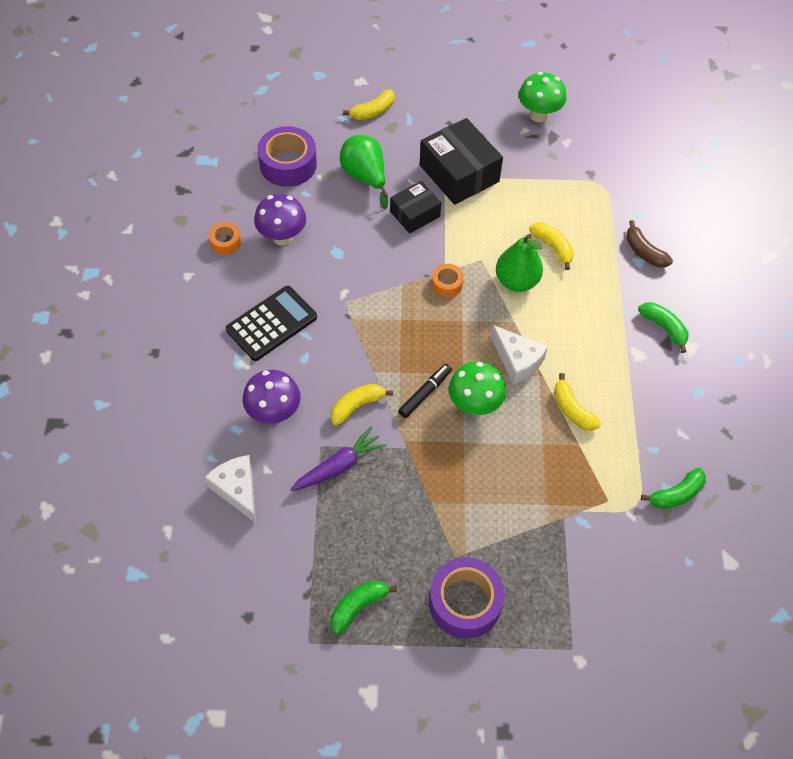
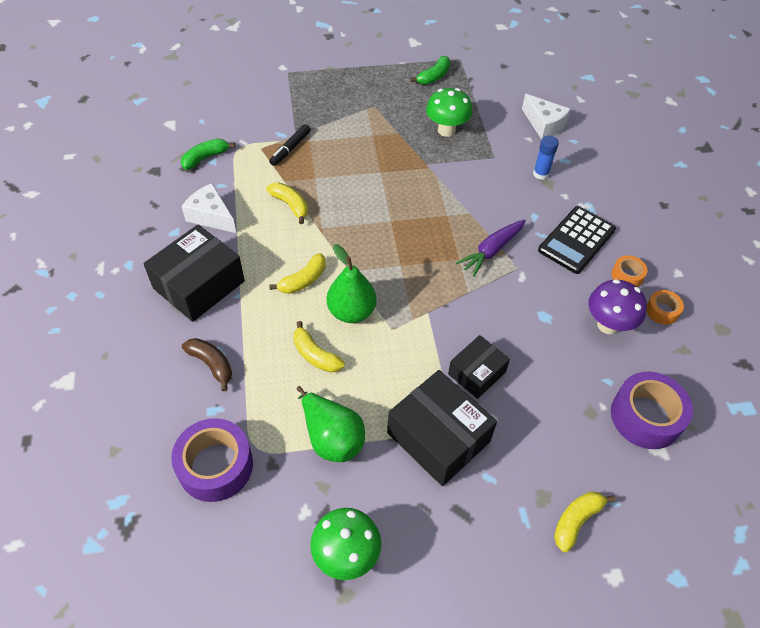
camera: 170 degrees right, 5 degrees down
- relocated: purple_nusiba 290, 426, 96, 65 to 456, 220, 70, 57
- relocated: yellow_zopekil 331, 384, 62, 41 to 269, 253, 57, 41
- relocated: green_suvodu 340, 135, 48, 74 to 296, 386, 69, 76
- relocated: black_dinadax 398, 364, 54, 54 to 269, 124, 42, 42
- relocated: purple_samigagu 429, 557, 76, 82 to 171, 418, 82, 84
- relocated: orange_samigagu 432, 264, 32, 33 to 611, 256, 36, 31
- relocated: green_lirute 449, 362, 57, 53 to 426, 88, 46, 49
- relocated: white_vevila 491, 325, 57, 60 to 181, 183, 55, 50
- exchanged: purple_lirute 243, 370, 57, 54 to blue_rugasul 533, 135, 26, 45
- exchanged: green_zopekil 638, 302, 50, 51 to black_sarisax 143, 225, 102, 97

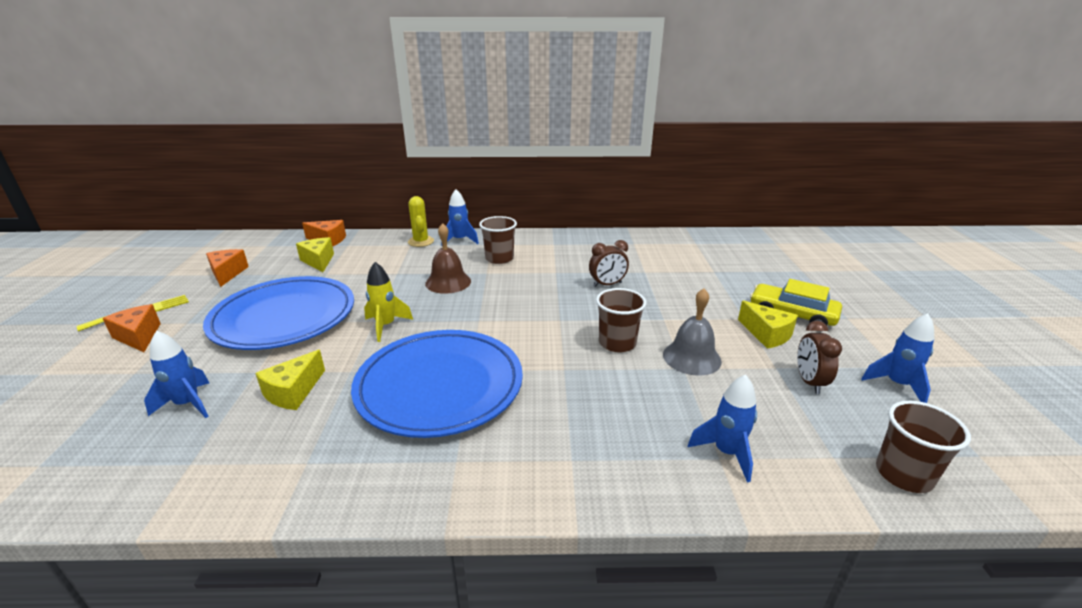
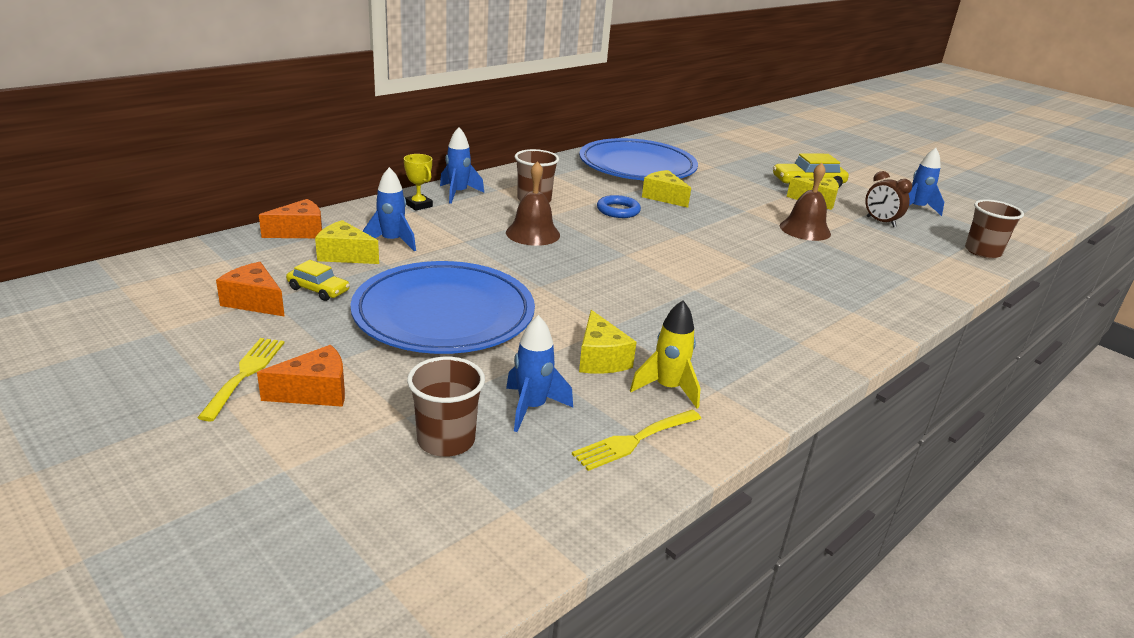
camera: 45 degrees left, 0 degrees up
- appeared: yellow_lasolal 286, 260, 64, 41
- appeared: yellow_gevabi 572, 410, 129, 61
- appeared: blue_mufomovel 597, 195, 44, 23
- relocated: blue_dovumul 351, 330, 172, 108 to 579, 138, 119, 42
- relocated: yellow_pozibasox 364, 262, 49, 80 to 630, 300, 70, 108
- relocated: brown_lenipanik 596, 288, 50, 64 to 407, 357, 78, 100
- relocated: blue_pozibasox 688, 375, 69, 107 to 363, 167, 53, 84
- exchanged: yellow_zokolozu 408, 196, 26, 51 to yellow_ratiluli 404, 154, 29, 57
- exchanged: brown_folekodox 589, 240, 40, 47 to yellow_vevila 642, 170, 49, 38
- colour: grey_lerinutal 663, 288, 59, 88 to brown_lerinutal 780, 163, 51, 78
- spun: orange_vevila 103, 304, 58, 48 = 257, 345, 88, 62 150 degrees clockwise

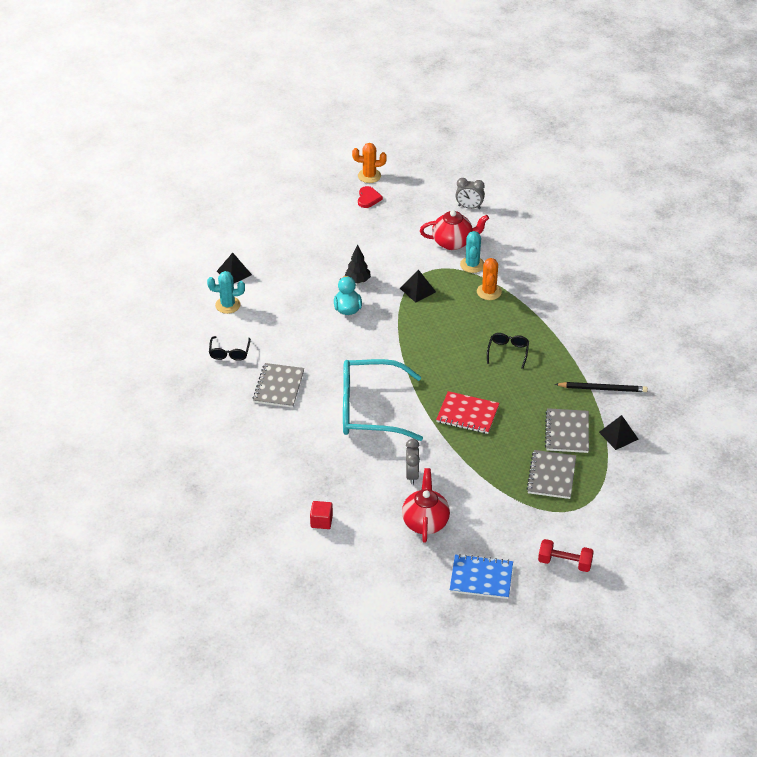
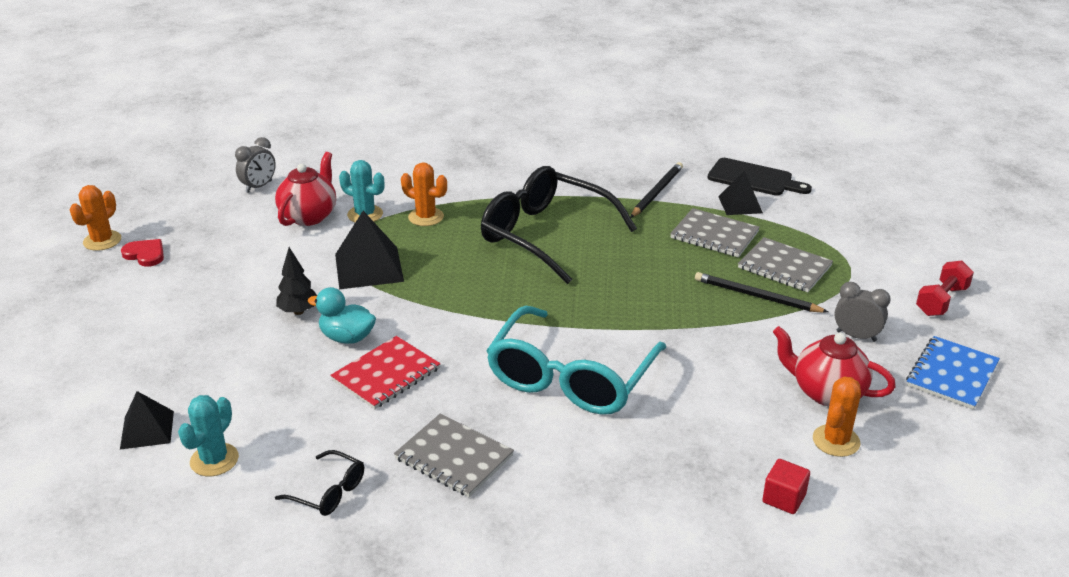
camera: 65 degrees left, 10 degrees down
- appeared: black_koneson 695, 272, 133, 41
- appeared: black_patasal 708, 158, 104, 38
- appeared: orange_zokolozu 813, 377, 48, 80
- relocated: grey_folekodox 406, 439, 14, 46 to 834, 282, 57, 60
- relocated: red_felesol 436, 391, 63, 43 to 330, 336, 110, 73
- size: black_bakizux 400, 269, 36, 34 = 335, 211, 69, 78 x1.59
- size: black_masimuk 487, 333, 42, 36 = 481, 166, 156, 118 x2.33

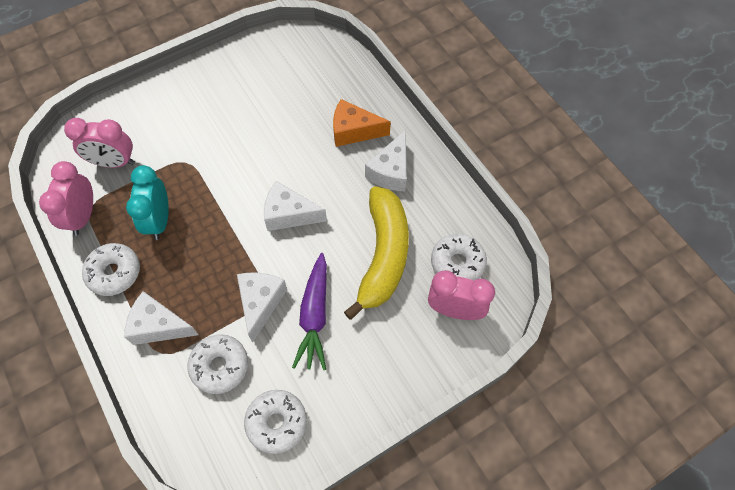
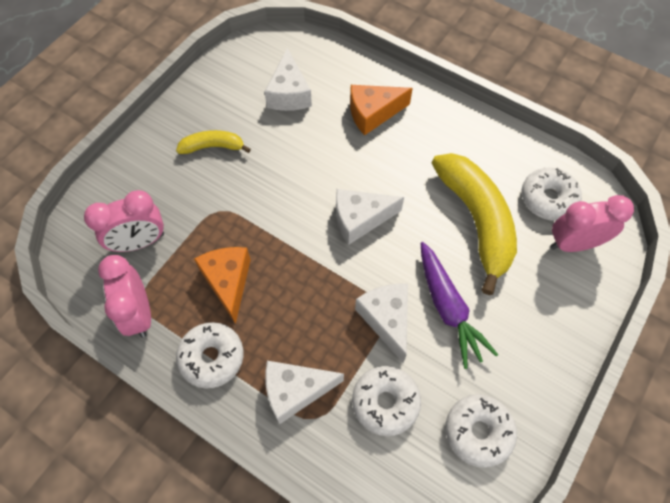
camera: 25 degrees left, 0 degrees up
- appeared: yellow_zopekil 176, 130, 75, 24
- relocated: white_vevila 365, 130, 41, 61 to 264, 48, 48, 63
- exchanged: turquoise_folekodox 126, 165, 43, 75 to orange_vevila 194, 247, 57, 77

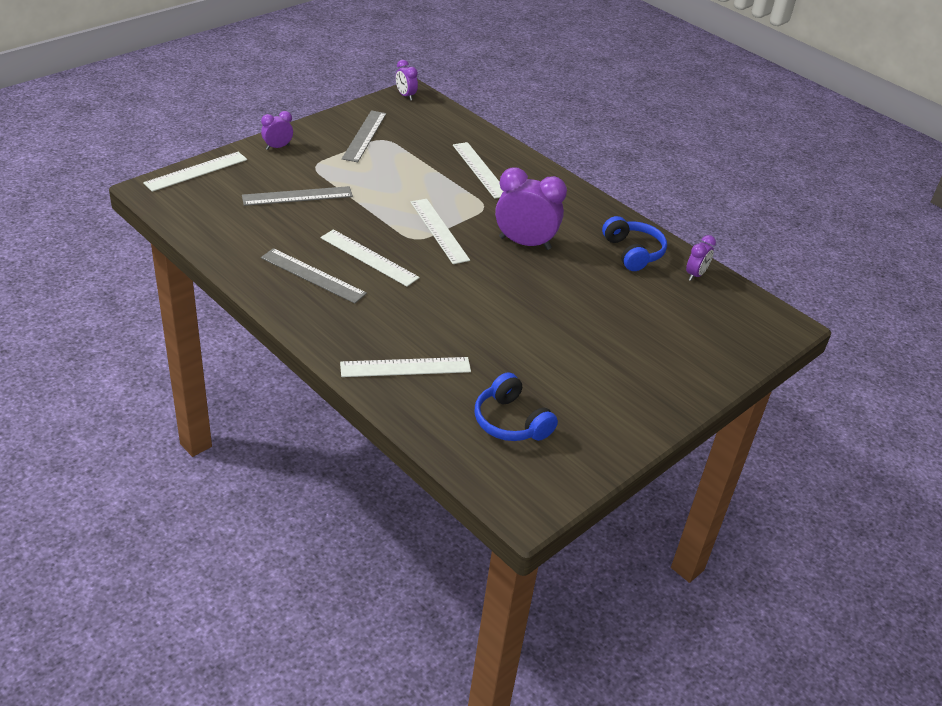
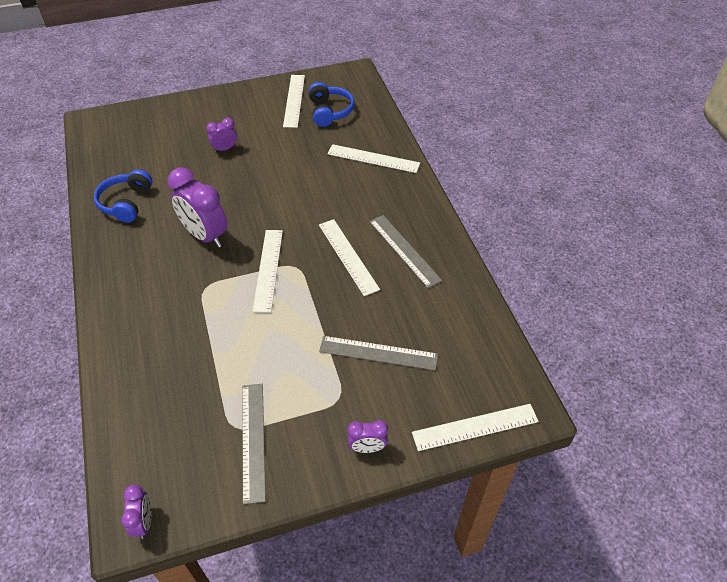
camera: 150 degrees left, 10 degrees up
- relocated: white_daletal 453, 142, 50, 57 to 283, 75, 22, 53
- relocated: purple_folekodox 686, 235, 30, 46 to 206, 118, 31, 35
- spun: grey_daletal 342, 110, 44, 52 = 242, 384, 24, 120 45 degrees counterclockwise

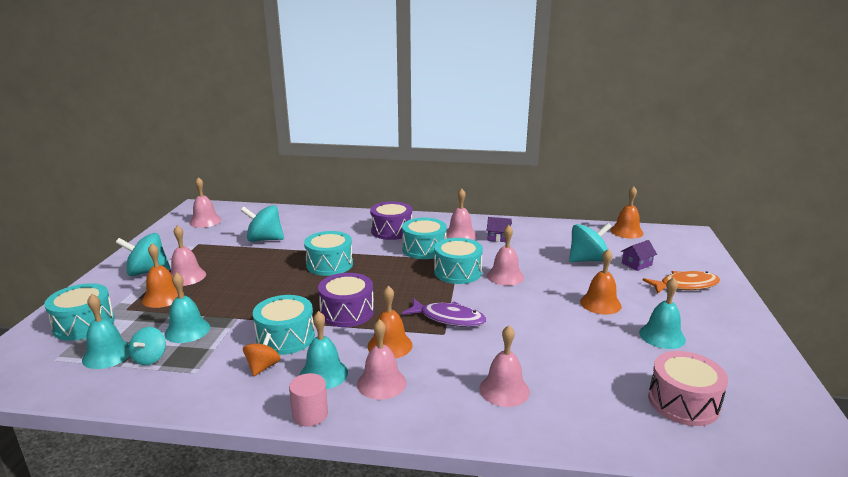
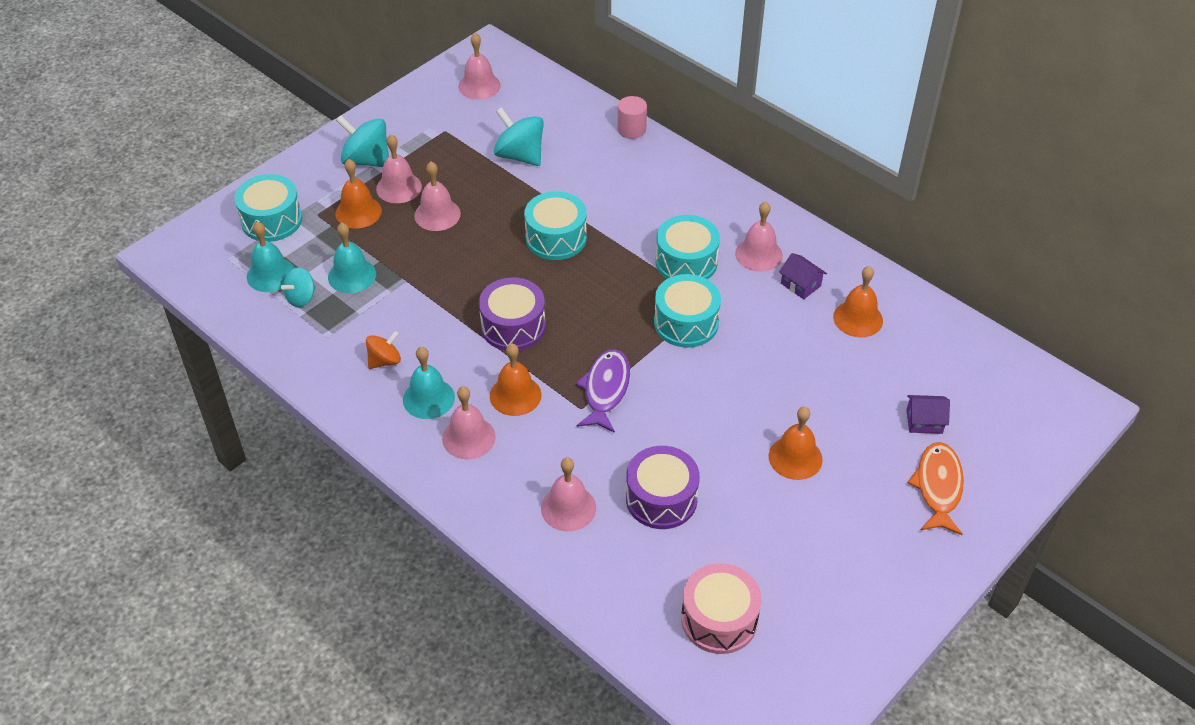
camera: 35 degrees right, 25 degrees up
- missing: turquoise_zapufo 253, 295, 62, 60
- missing: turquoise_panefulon 569, 223, 43, 39
- missing: turquoise_lerinutal 639, 277, 47, 72
- relocated: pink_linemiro 289, 373, 39, 53 to 617, 96, 30, 43
- relocated: purple_zapufo 370, 202, 42, 38 to 626, 446, 74, 83
- relocated: pink_lerinutal 487, 225, 37, 61 to 414, 162, 47, 69
- relocated: orange_lerinutal 610, 186, 33, 53 to 833, 266, 50, 71
- spun: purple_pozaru 402, 298, 84, 29 = 576, 349, 54, 84 135 degrees counterclockwise
- spun: orange_pozaru 643, 271, 77, 23 = 907, 442, 57, 93 105 degrees counterclockwise

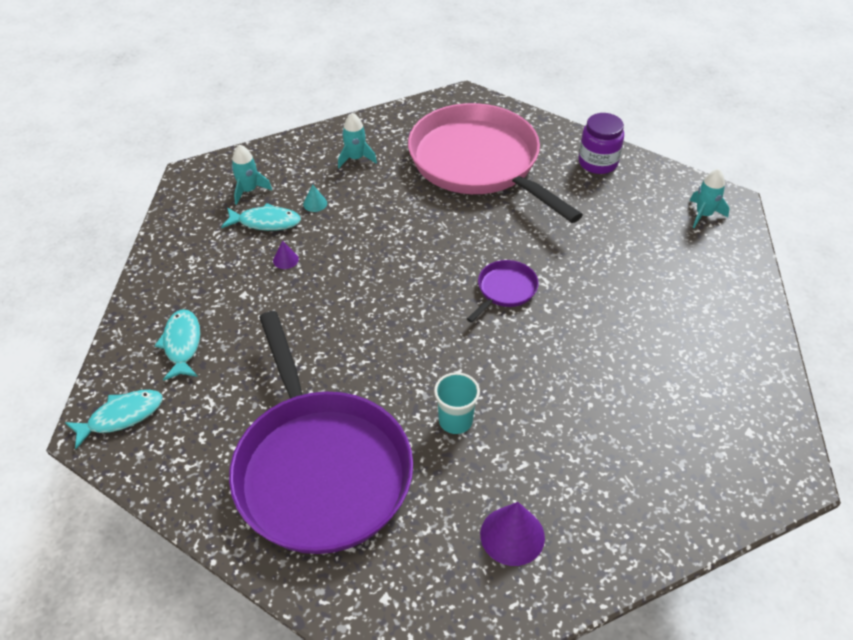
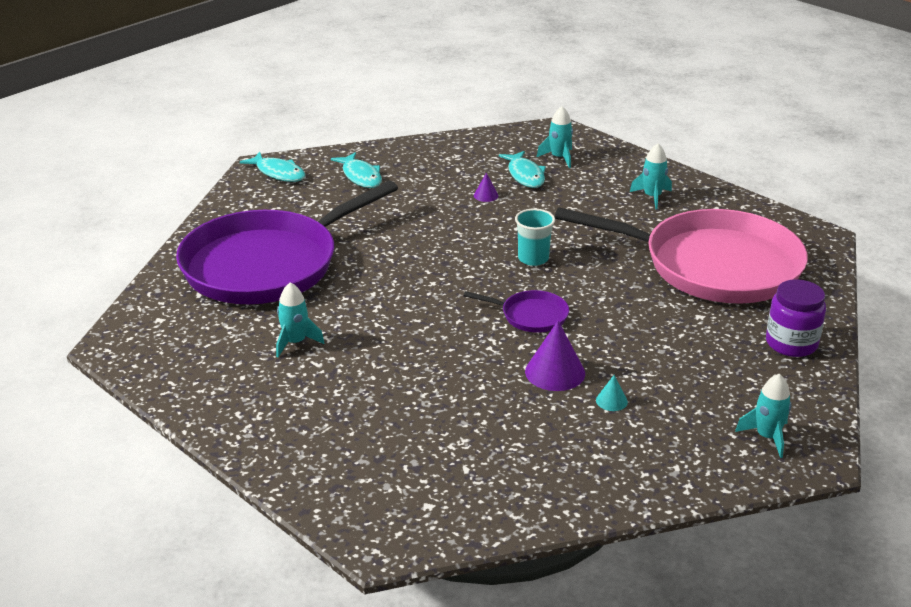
camera: 70 degrees right, 15 degrees down
- appeared: turquoise_pozibasox 276, 282, 48, 75
- relocated: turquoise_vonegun 303, 185, 24, 27 to 596, 375, 32, 36
- relocated: turquoise_lenipanik 434, 372, 46, 62 to 515, 209, 40, 57
- relocated: purple_vonegun 480, 502, 65, 64 to 525, 321, 60, 70
- spun: turquoise_pozaru 154, 309, 46, 72 = 331, 152, 51, 36 90 degrees clockwise
- spun: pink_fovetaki 408, 103, 175, 120 = 555, 207, 253, 97 75 degrees clockwise

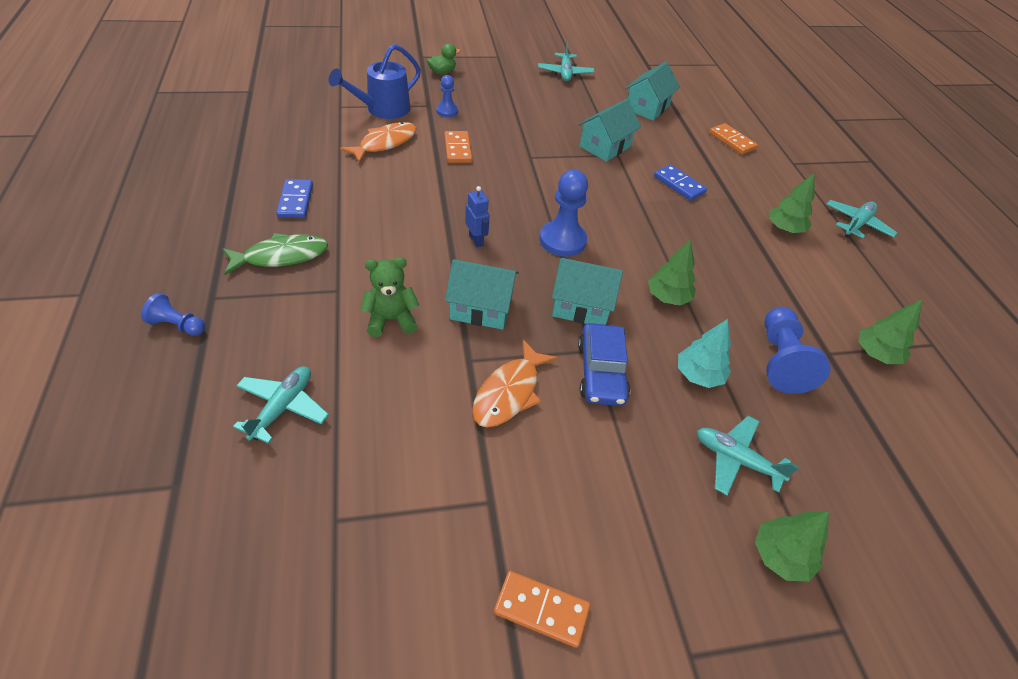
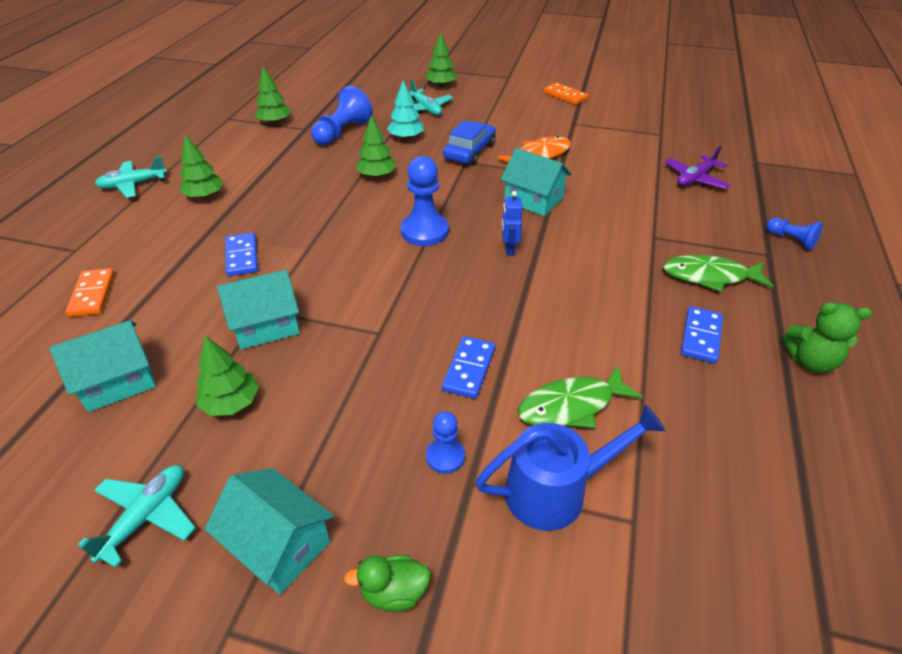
camera: 150 degrees left, 5 degrees down
- appeared: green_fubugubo 196, 336, 63, 80
- relocated: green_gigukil 360, 257, 59, 80 to 782, 302, 90, 71
- relocated: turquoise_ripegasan 552, 258, 71, 67 to 205, 468, 129, 127
- colour: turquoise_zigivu 233, 366, 96, 78 to purple_zigivu 664, 146, 66, 43
- colour: orange_pozaru 340, 122, 77, 41 to green_pozaru 518, 365, 125, 63
- colour: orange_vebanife 444, 131, 28, 32 to blue_vebanife 442, 336, 53, 63

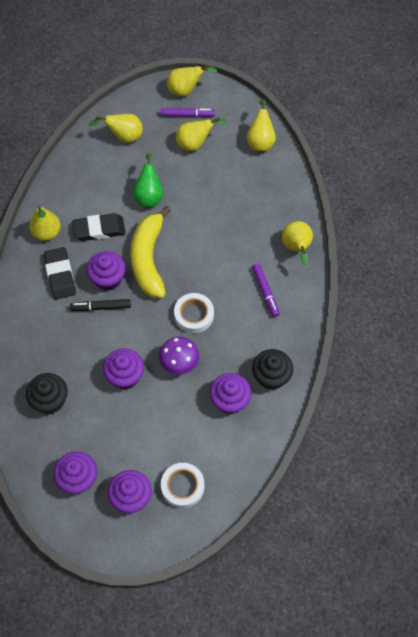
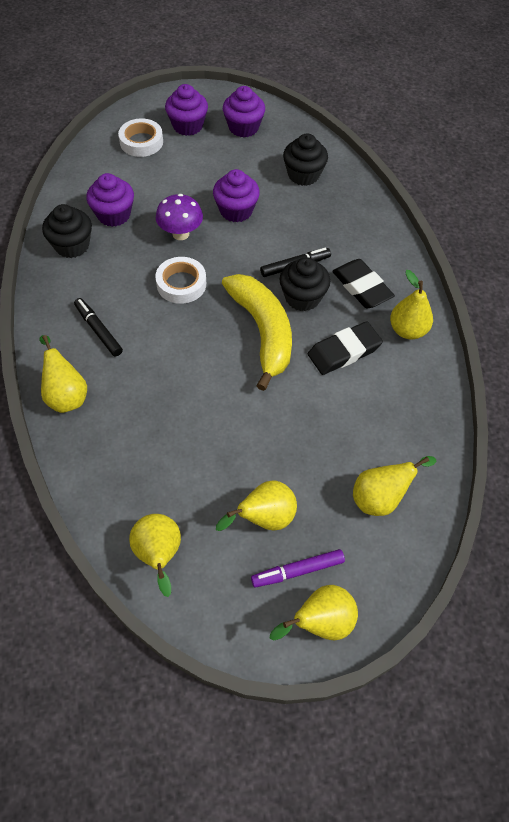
camera: 160 degrees right, 5 degrees down
- missing: green_suvodu 133, 153, 30, 54
- colour: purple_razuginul 87, 251, 39, 40 to black_razuginul 280, 257, 50, 54
- colour: purple_dinadax 252, 263, 28, 54 to black_dinadax 74, 298, 49, 58

